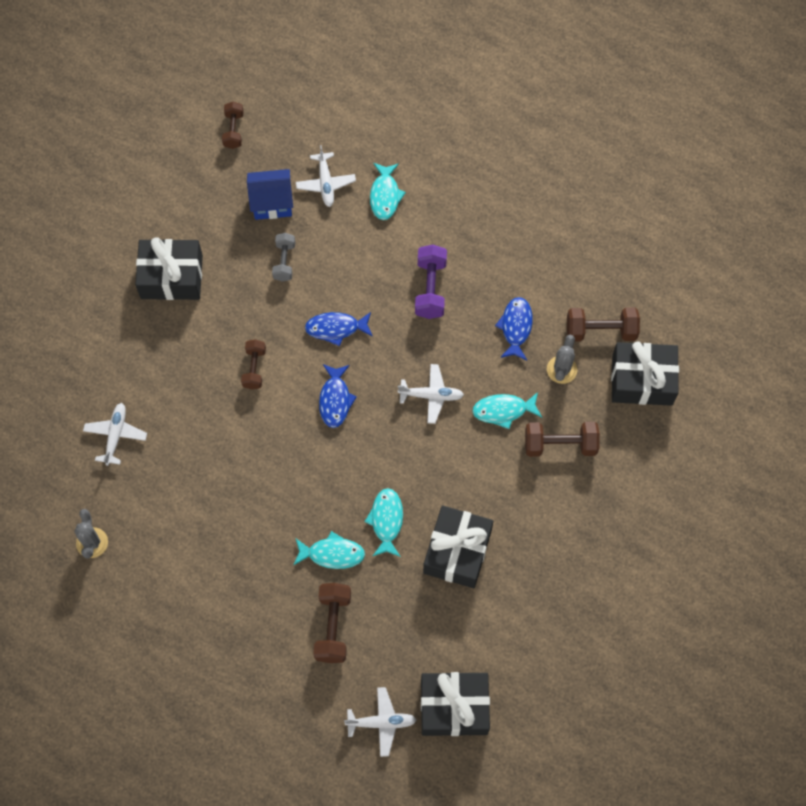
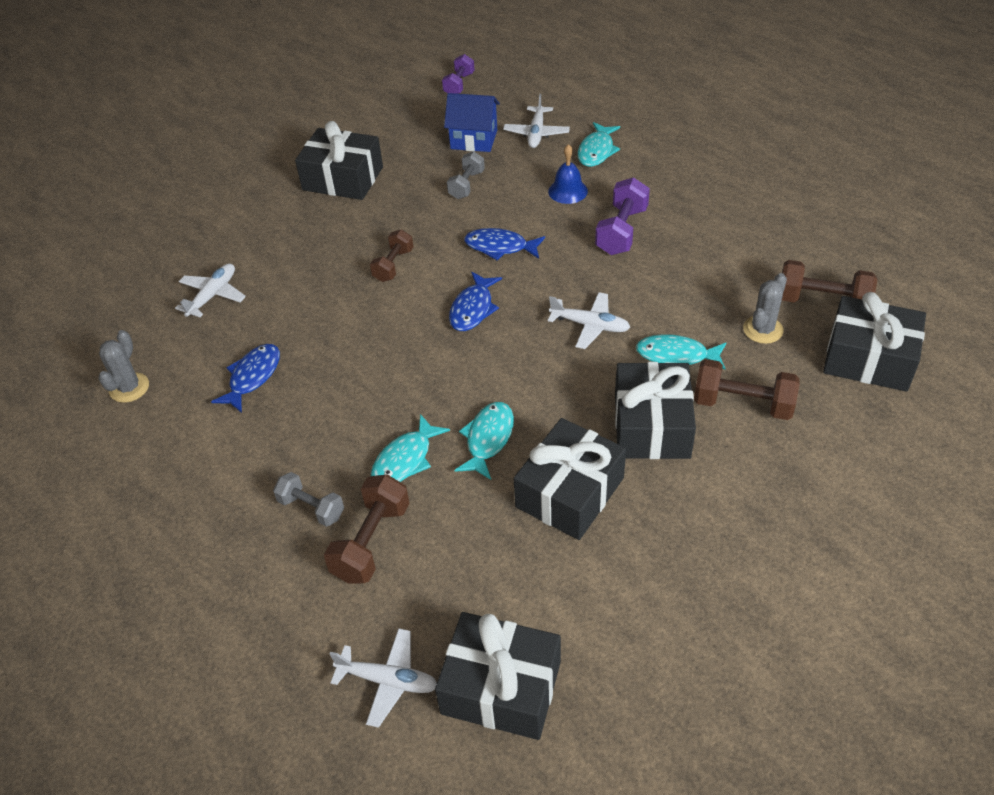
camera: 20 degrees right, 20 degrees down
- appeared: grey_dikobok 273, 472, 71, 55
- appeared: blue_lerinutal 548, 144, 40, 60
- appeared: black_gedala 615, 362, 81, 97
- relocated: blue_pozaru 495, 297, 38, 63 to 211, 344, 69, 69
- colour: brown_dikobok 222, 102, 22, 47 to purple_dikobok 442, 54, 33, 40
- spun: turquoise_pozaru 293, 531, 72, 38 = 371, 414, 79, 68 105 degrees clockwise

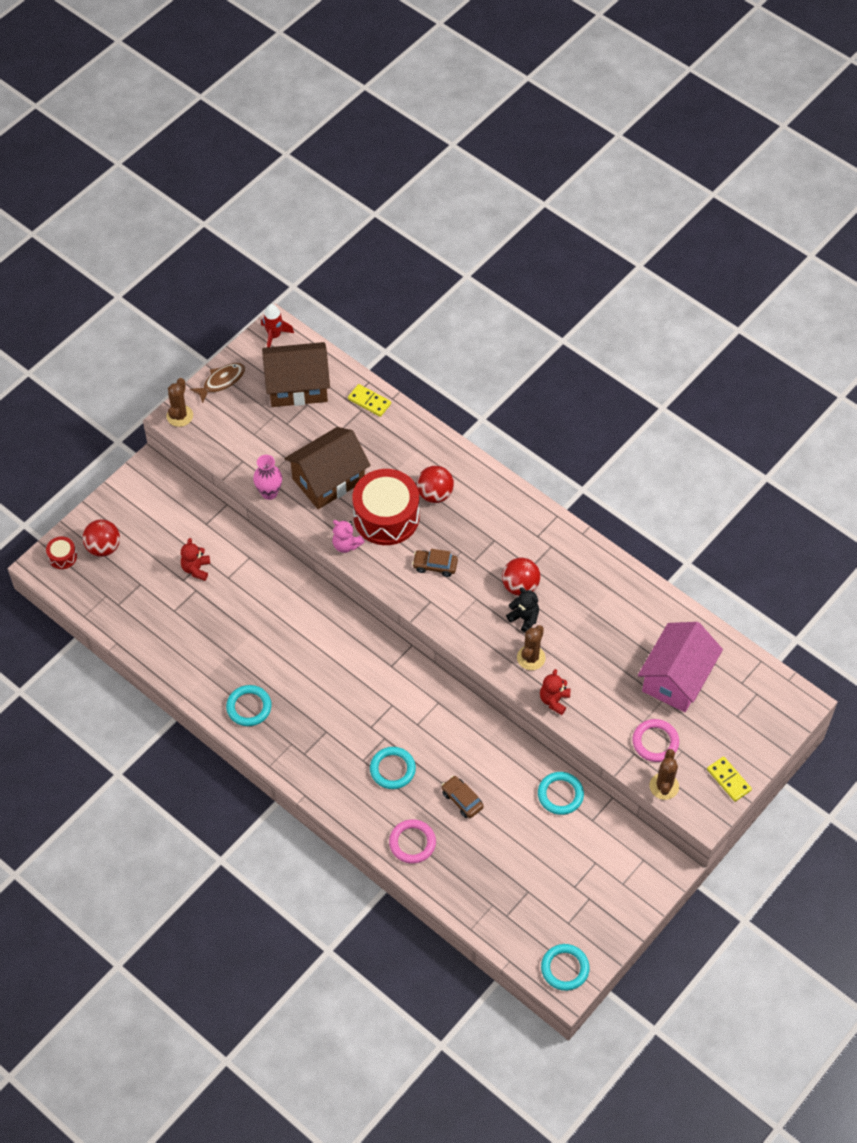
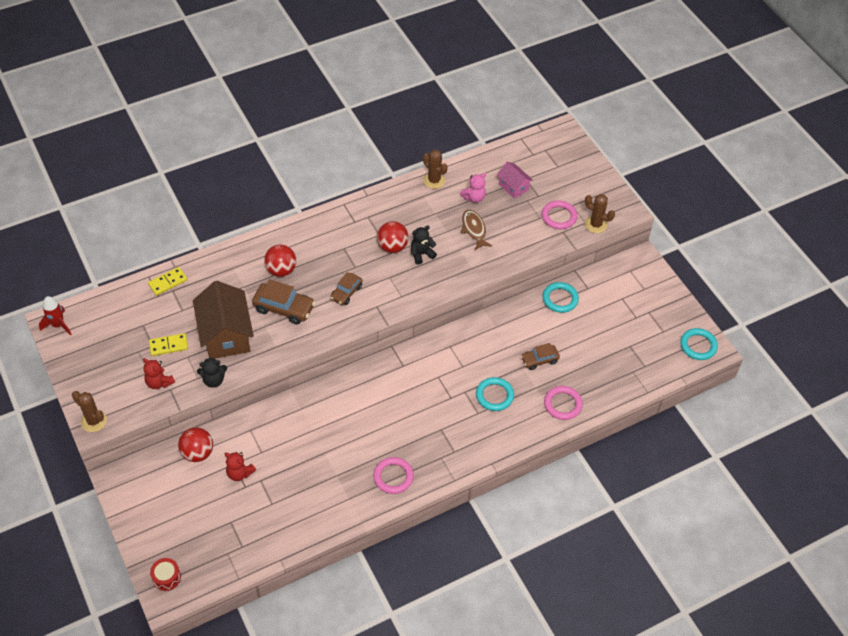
camera: 70 degrees left, 5 degrees down
- missing: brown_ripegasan 262, 342, 68, 65
- relocated: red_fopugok 83, 519, 37, 38 to 178, 427, 35, 35
- relocated: brown_pozaru 190, 363, 55, 40 to 461, 210, 32, 40
- relocated: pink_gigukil 332, 520, 33, 33 to 460, 173, 26, 30
- relocated: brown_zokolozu 517, 625, 28, 45 to 423, 150, 25, 39
- relocated: red_gigukil 540, 669, 30, 46 to 143, 358, 32, 31
- relocated: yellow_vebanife 707, 757, 45, 45 to 149, 333, 39, 23
- exchanged: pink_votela 253, 455, 29, 45 to black_gigukil 197, 357, 30, 31
- exchanged: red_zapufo 353, 469, 66, 76 to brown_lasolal 252, 279, 63, 46
- colour: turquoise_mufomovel 226, 685, 46, 41 to pink_mufomovel 373, 457, 41, 37
- size: pink_ripegasan 638, 622, 85, 90 = 497, 162, 36, 37 x0.52

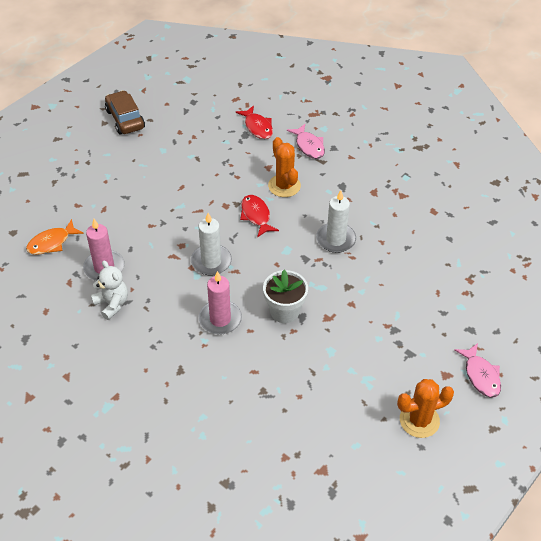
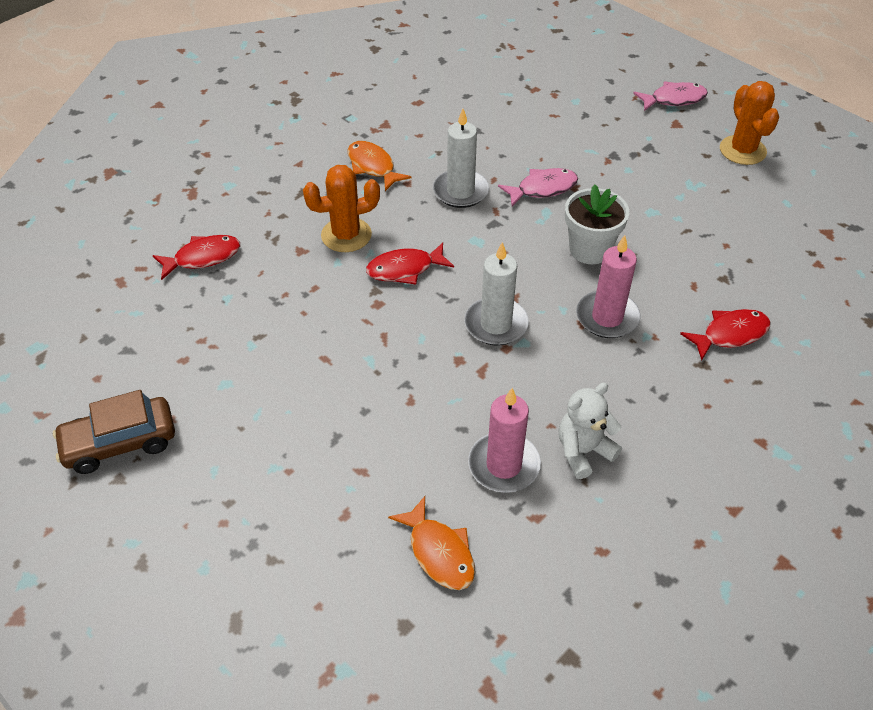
camera: 85 degrees left, 0 degrees up
- appeared: orange_pozaru 348, 141, 64, 50
- appeared: red_pozaru 680, 309, 91, 52
- relocated: pink_pozaru 287, 124, 38, 35 to 498, 168, 80, 38

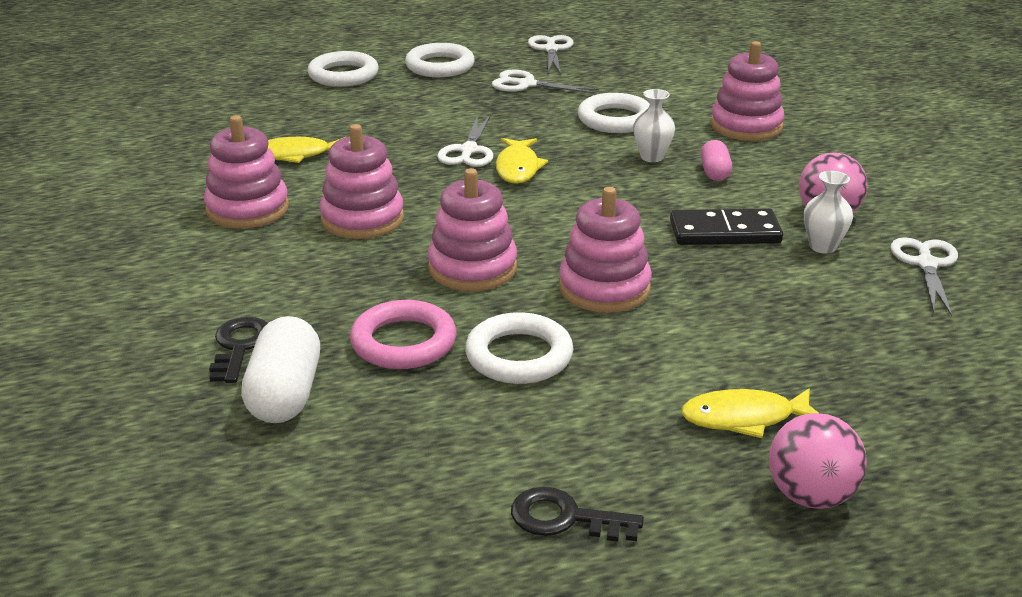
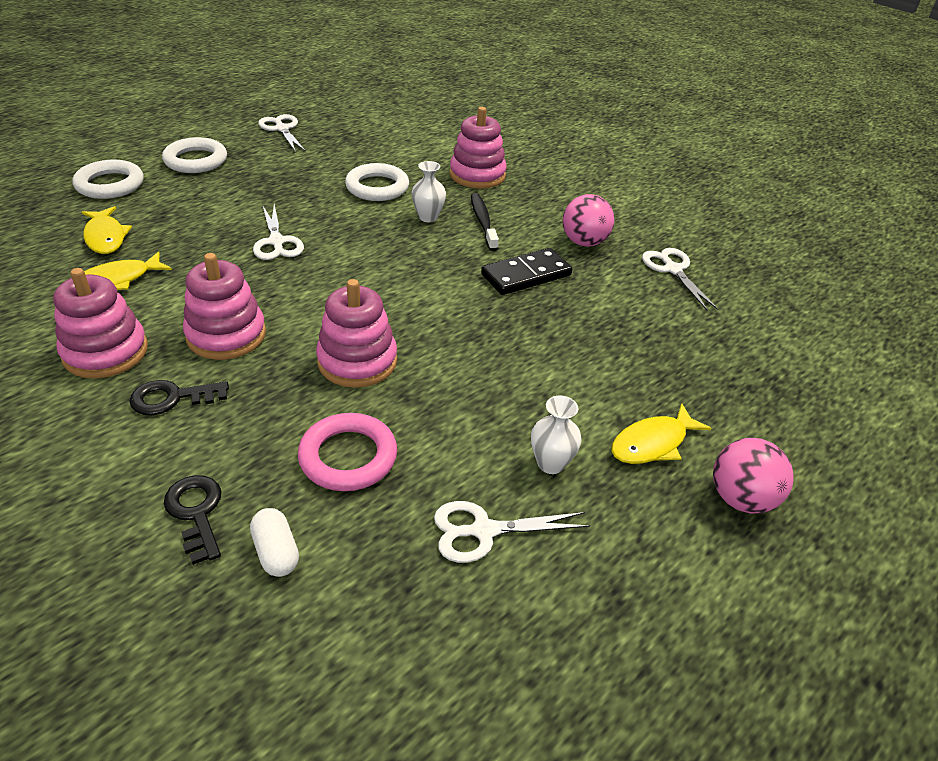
camera: 30 degrees left, 10 degrees up
- missing: white_mufomovel 465, 312, 108, 72
- missing: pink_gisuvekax 559, 187, 93, 126
- relocated: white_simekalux 492, 70, 107, 24 to 434, 501, 156, 62
- relocated: yellow_pozaru 496, 138, 52, 46 to 82, 206, 50, 48
- relocated: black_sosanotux 511, 487, 133, 54 to 129, 380, 100, 35
- relocated: white_votela 804, 171, 49, 83 to 531, 395, 51, 79
- exchanged: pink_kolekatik 700, 140, 32, 41 to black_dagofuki 471, 193, 28, 58
- size: white_kolekatik 241, 316, 79, 107 = 250, 508, 49, 69 x0.58

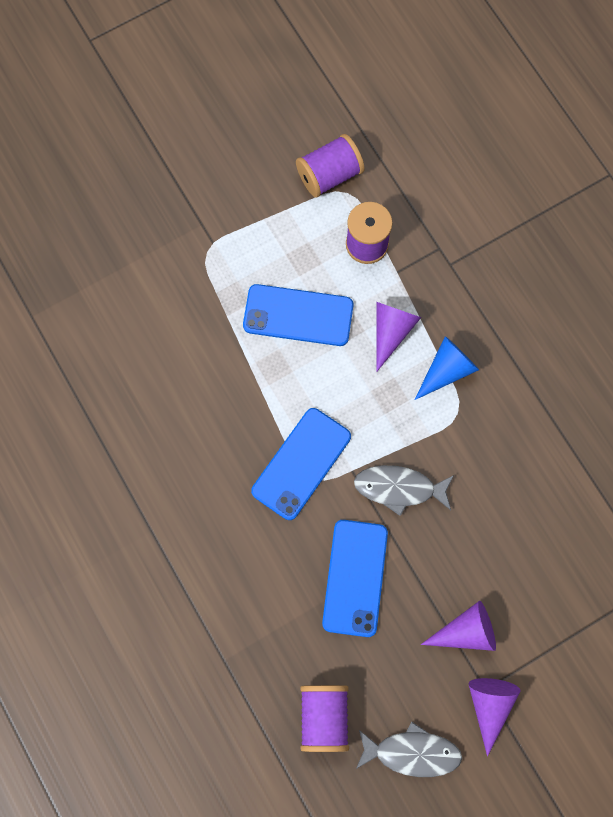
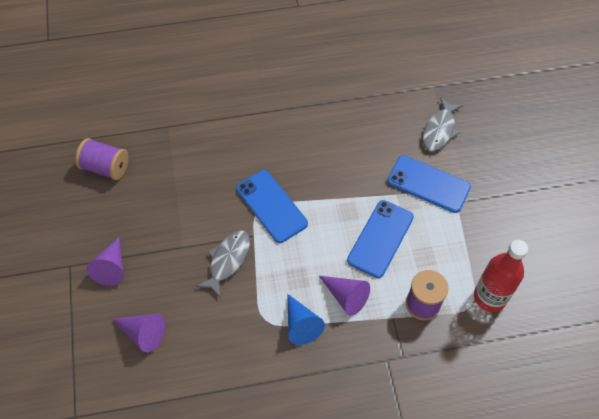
camera: 110 degrees right, 15 degrees down
- relocated: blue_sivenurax 322, 520, 66, 117 to 387, 155, 84, 58
- relocated: grey_pozaru 356, 721, 106, 56 to 423, 97, 40, 54
- relocated: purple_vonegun 468, 678, 53, 78 to 112, 314, 53, 38
- exchanged: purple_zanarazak 296, 134, 69, 64 to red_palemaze 474, 240, 55, 72

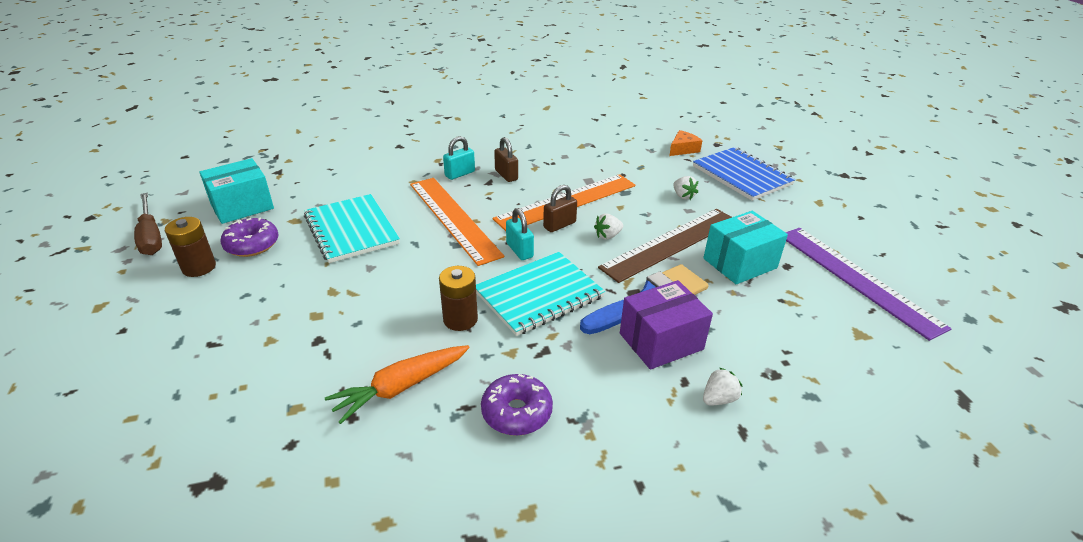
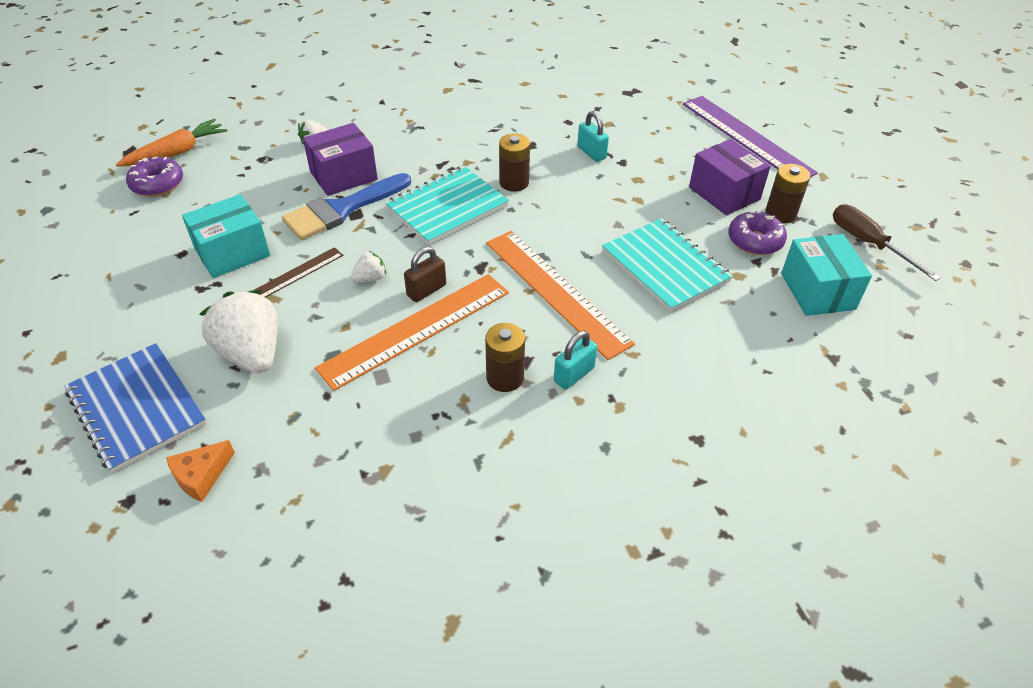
camera: 175 degrees right, 10 degrees up
- appeared: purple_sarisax 689, 139, 82, 76
- relocated: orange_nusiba 325, 345, 145, 79 to 116, 119, 111, 48
- relocated: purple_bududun 481, 374, 72, 62 to 126, 157, 57, 40
- relocated: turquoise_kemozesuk 506, 208, 28, 52 to 577, 111, 32, 51
- relocated: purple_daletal 786, 228, 166, 113 to 683, 96, 135, 81
- exchanged: brown_kemozesuk 494, 137, 24, 45 to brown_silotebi 485, 323, 40, 69
- spun: turquoise_sarisax 199, 158, 75, 66 = 781, 234, 91, 82 60 degrees counterclockwise
- size: brown_daletal 598, 209, 134, 74 = 254, 247, 89, 51 x0.49
- size: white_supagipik 673, 176, 25, 24 = 200, 290, 77, 83 x2.19

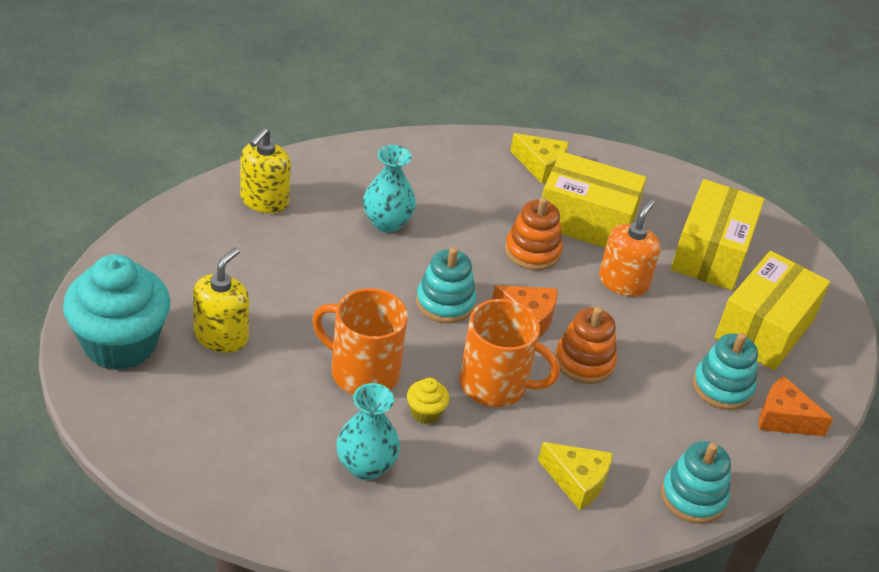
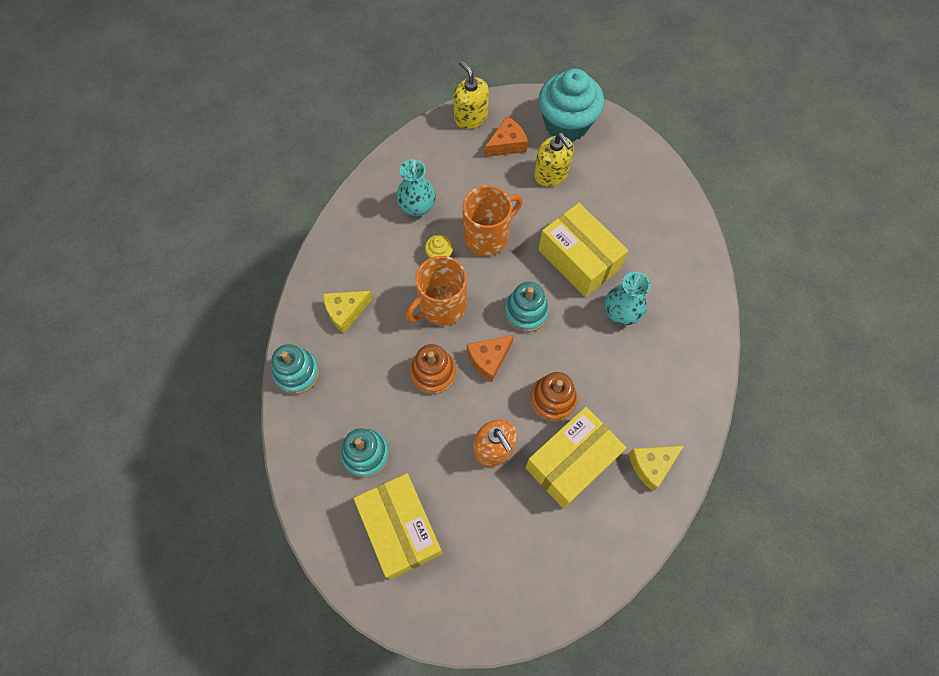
camera: 125 degrees right, 25 degrees up
- relocated: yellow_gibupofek 240, 128, 51, 85 to 453, 61, 36, 68
- relocated: yellow_sarisax 671, 179, 93, 111 to 539, 203, 90, 94
- relocated: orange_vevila 759, 376, 74, 61 to 485, 116, 43, 41

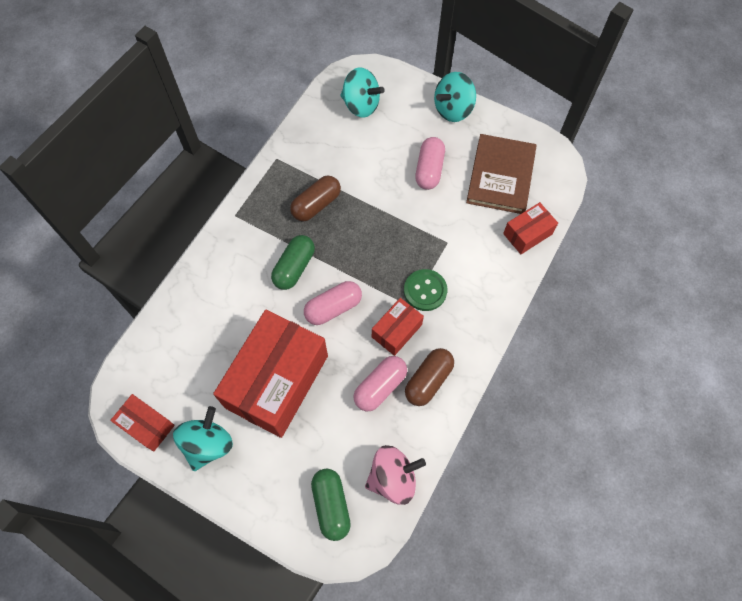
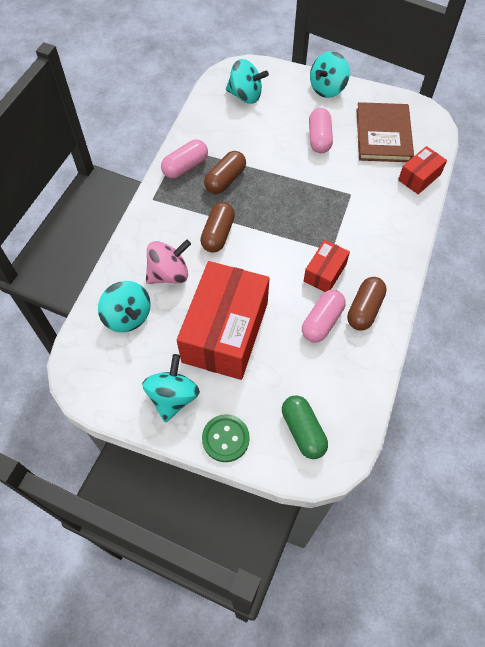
camera: 10 degrees left, 5 degrees down
- missing: red_sarisax 110, 394, 65, 58
- appeared: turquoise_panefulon 98, 281, 53, 51
- relocated: pink_kolekatik 304, 281, 58, 44 to 161, 139, 47, 40
- relocated: pink_panefulon 365, 445, 61, 60 to 146, 239, 45, 45
- relocated: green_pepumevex 404, 269, 43, 42 to 202, 414, 48, 48
- colour: green_kolekatik 271, 235, 44, 55 to brown_kolekatik 200, 202, 35, 51

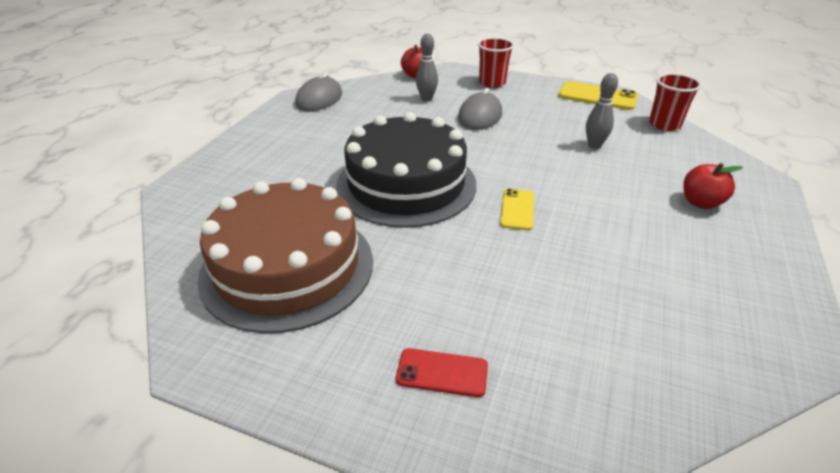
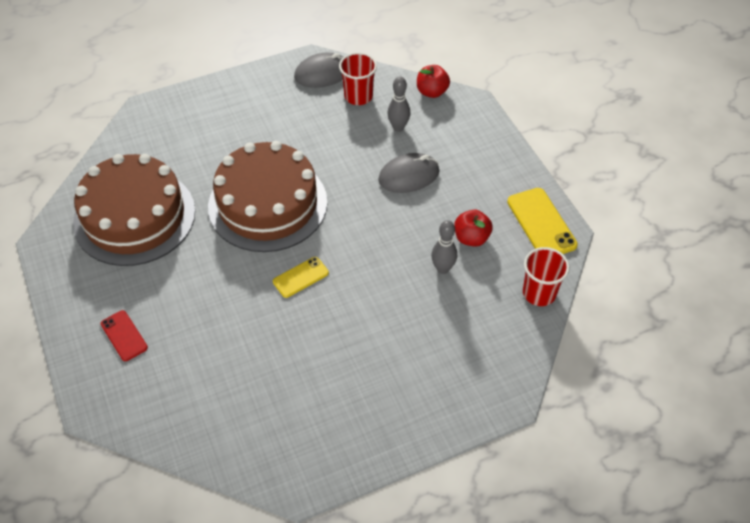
camera: 45 degrees right, 15 degrees up
- relocated: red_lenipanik 478, 37, 36, 51 to 339, 52, 38, 53
- relocated: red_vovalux 683, 163, 60, 46 to 455, 210, 38, 36
- colour: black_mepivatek 336, 112, 140, 116 to brown_mepivatek 208, 141, 119, 111

